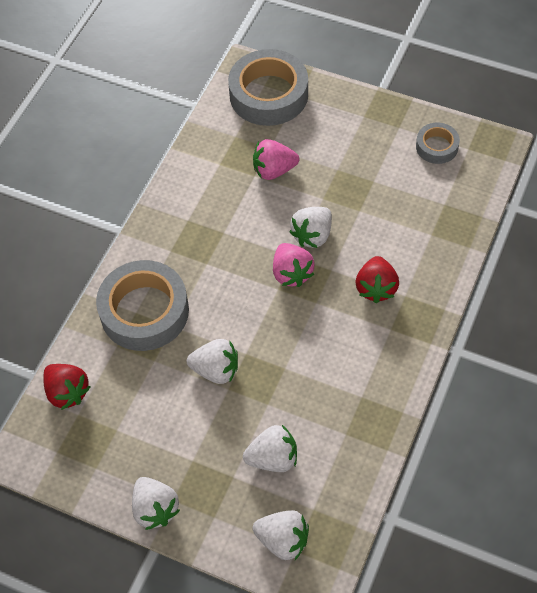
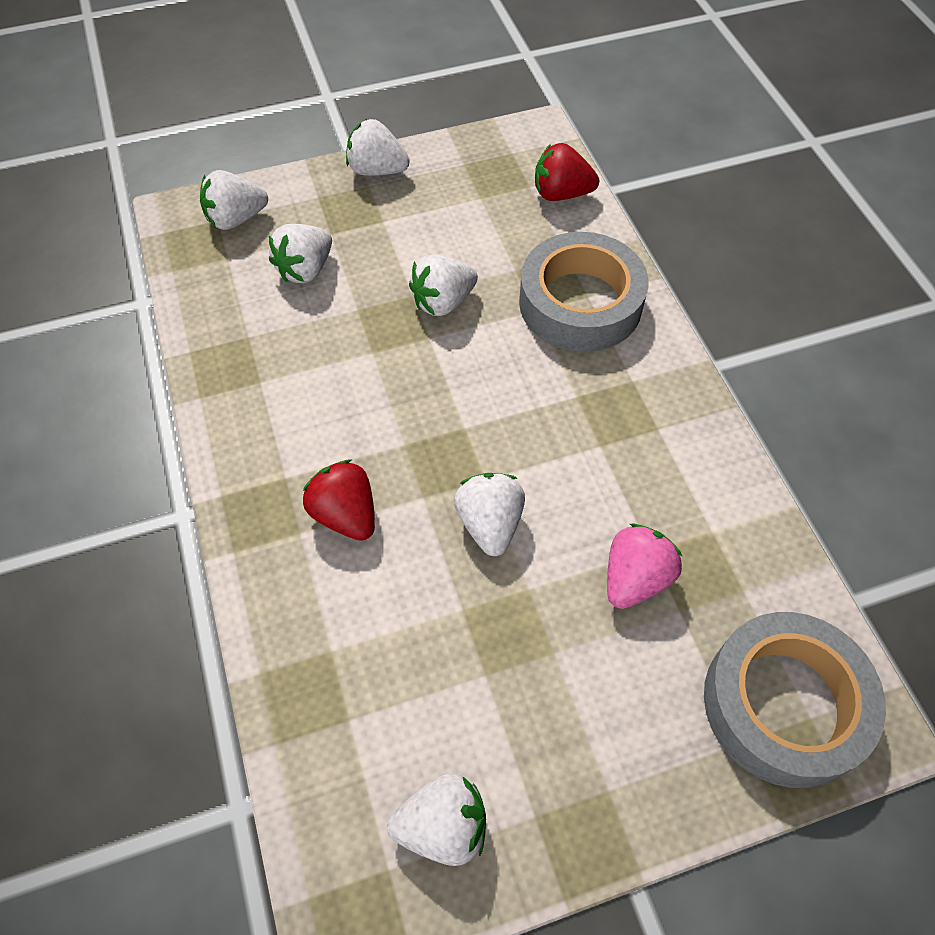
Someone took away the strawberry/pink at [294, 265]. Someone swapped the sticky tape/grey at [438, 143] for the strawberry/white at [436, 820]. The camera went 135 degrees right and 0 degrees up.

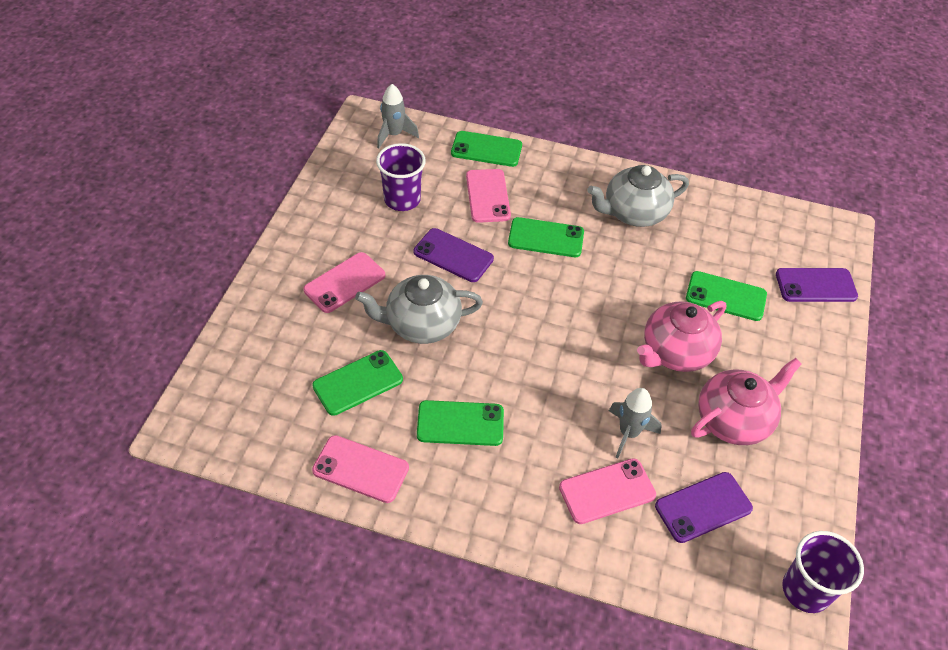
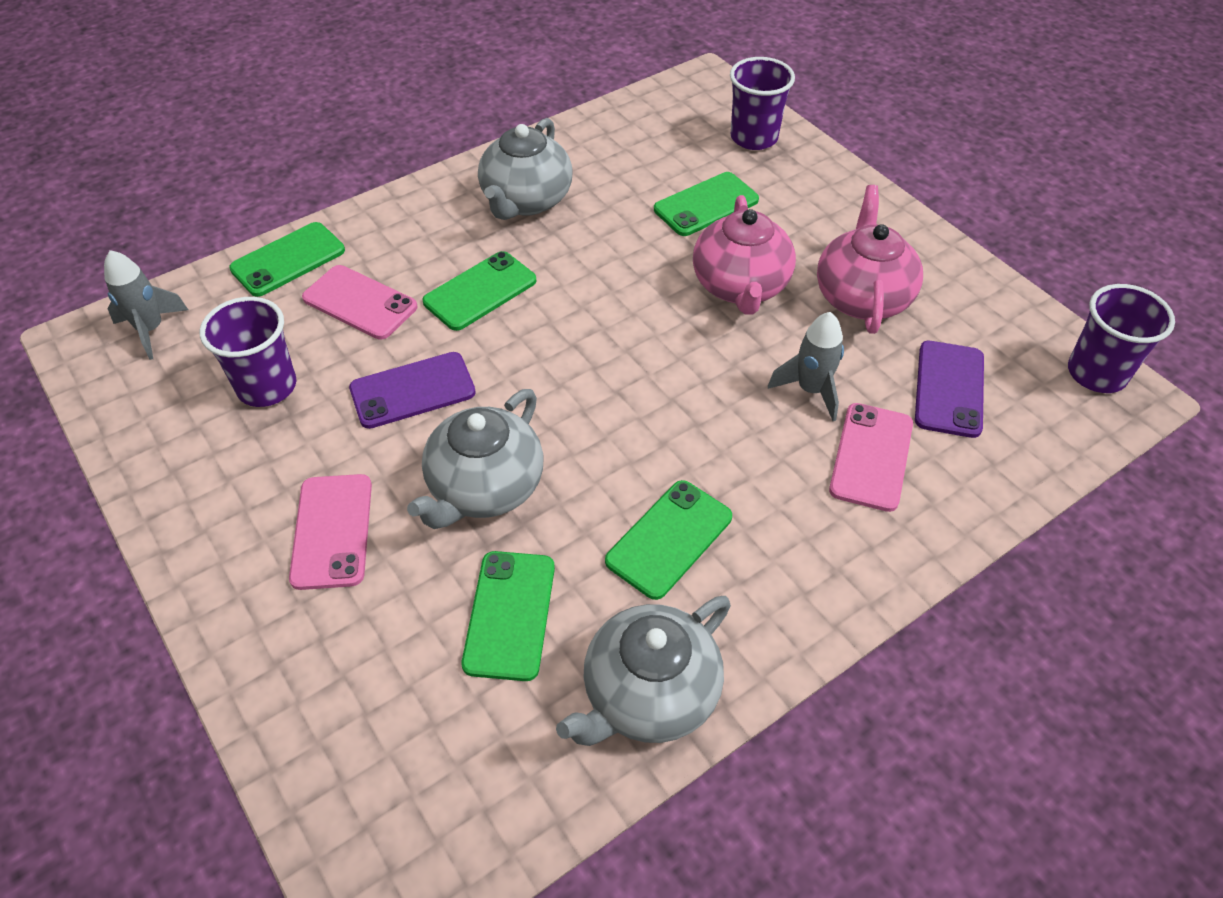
Someone swapped the smartphone/pink at [360, 469] for the china teapot/grey at [643, 671]. Someone swapped the smartphone/violet at [817, 285] for the tumbler/violet at [762, 103]. The camera went 50 degrees left and 0 degrees up.

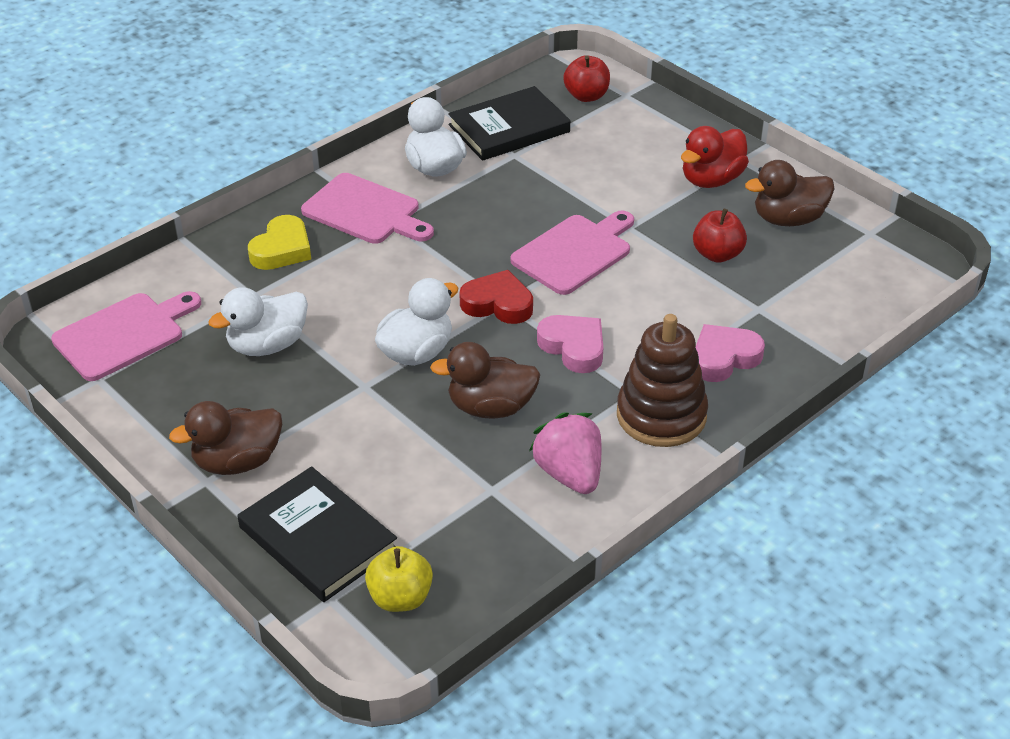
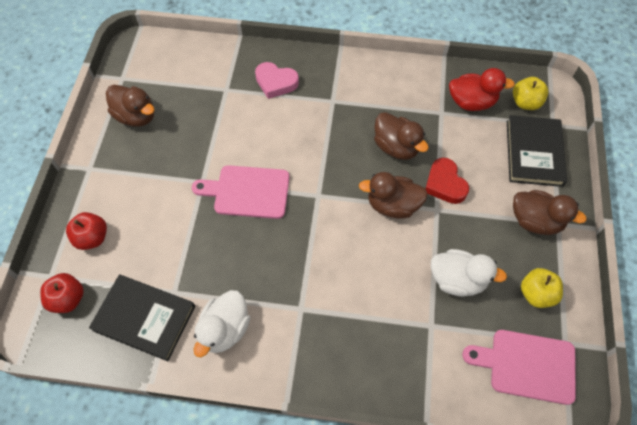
Someone took away the love heart/bright yellow at [279, 242]. Someone took away the cutting board/pink at [367, 208]. Someone repainted the toy duck/white at [416, 322], which became the toy duck/brown at [393, 195]. Someone carried the love heart/scarlet from [496, 297] to [447, 181]. Someone took away the strawberry/pink at [565, 453]. Someone took away the love heart/pink at [570, 344]. Someone took away the stacking rings/brown at [662, 380]. Someone carried the toy duck/scarlet from [715, 157] to [482, 89]. Someone carried the apple fruit/scarlet from [720, 236] to [86, 231]. Someone put down the apple fruit/bright yellow at [542, 288]. The camera went 130 degrees left and 20 degrees up.

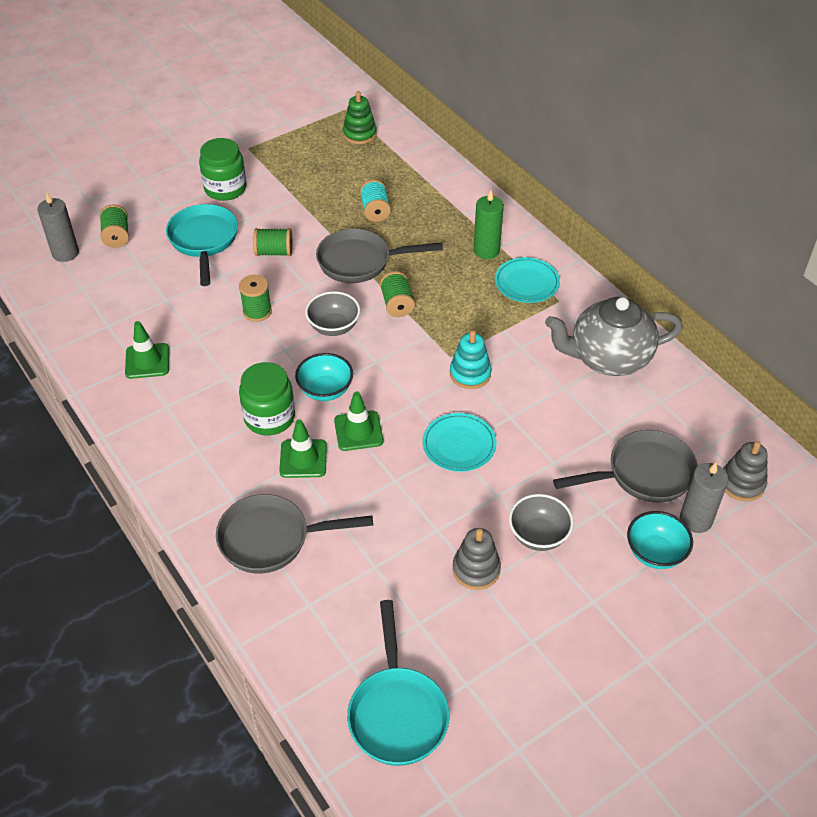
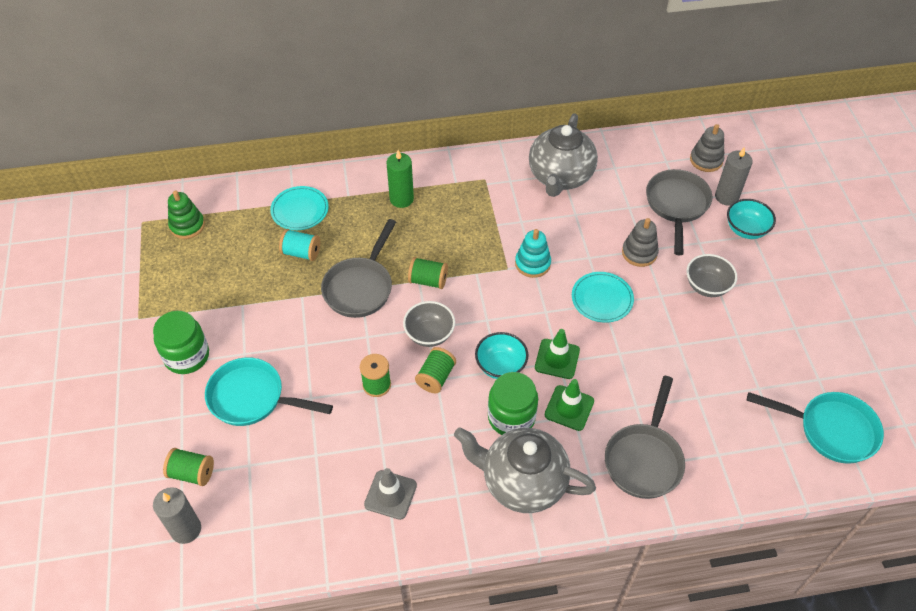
Someone repainted the road cone/green at [147, 350], which became the road cone/grey at [390, 494]. Someone carried the bobbin/green from [273, 242] to [435, 370]. Someone carried the stacking rings/grey from [477, 559] to [640, 242]. Someone carried the plate/turquoise from [527, 280] to [299, 208]. Someone put down the china teapot/grey at [525, 470]. The camera went 65 degrees left and 5 degrees up.

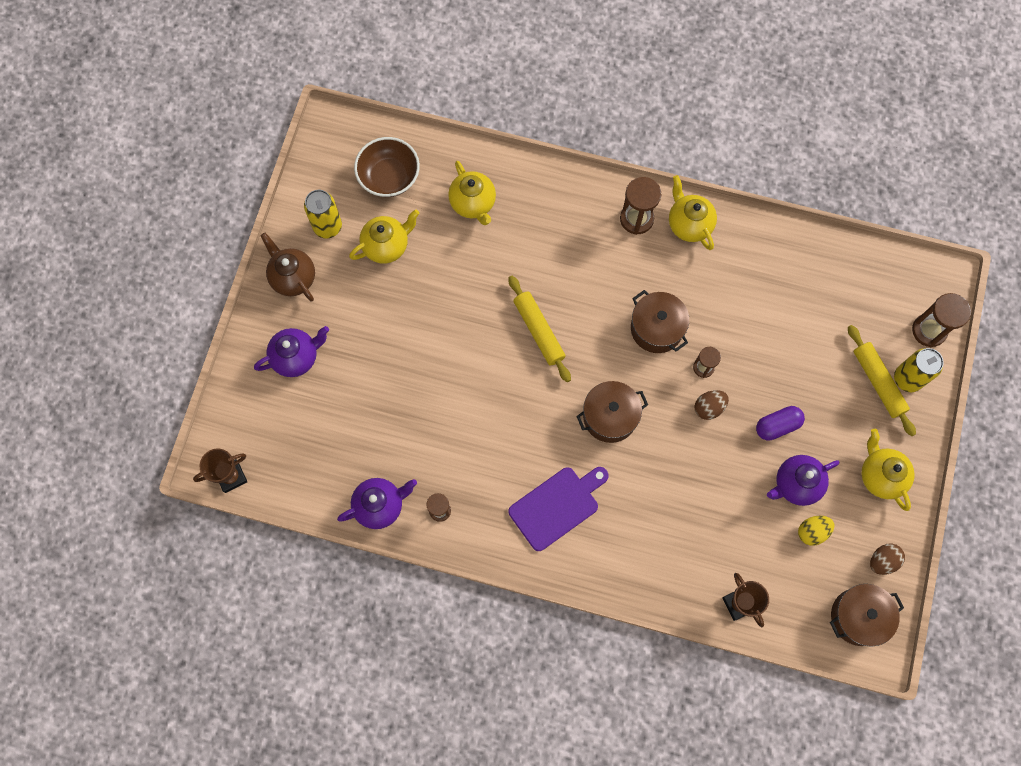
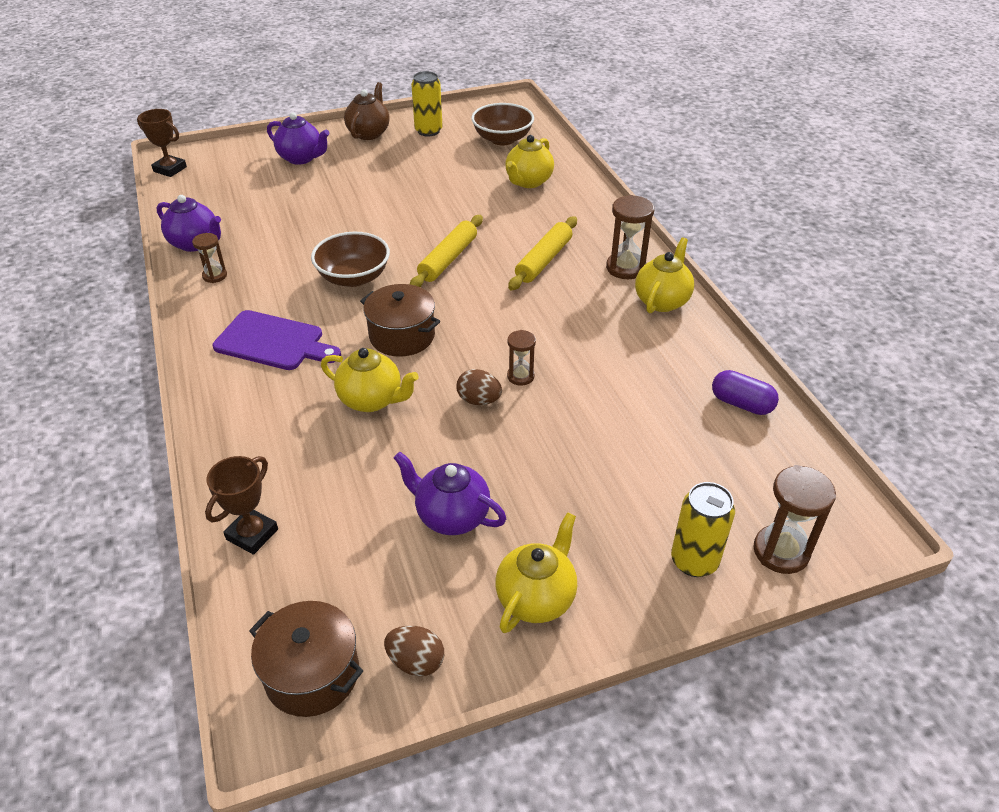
Someone carried the china teapot/bright yellow from [384, 236] to [370, 380]. Someone took away the pot/brown at [660, 321]. Someone carried the pill shape/violet from [780, 423] to [745, 392]. Someone took away the toy egg/bright yellow at [816, 531]. Someone carried the rolling pin/bright yellow from [882, 380] to [542, 253]. Someone put down the deep dish/brown at [350, 259]. The camera went 55 degrees right and 30 degrees down.

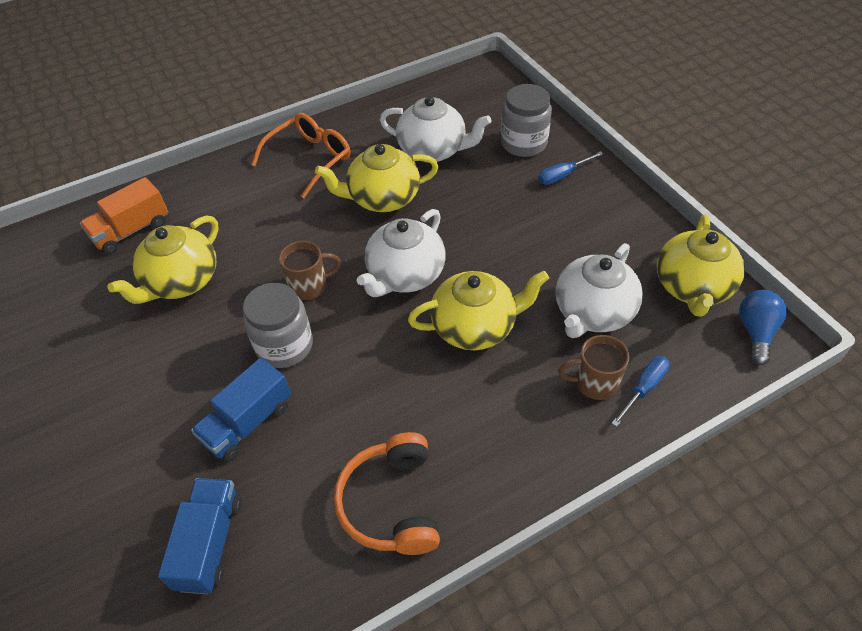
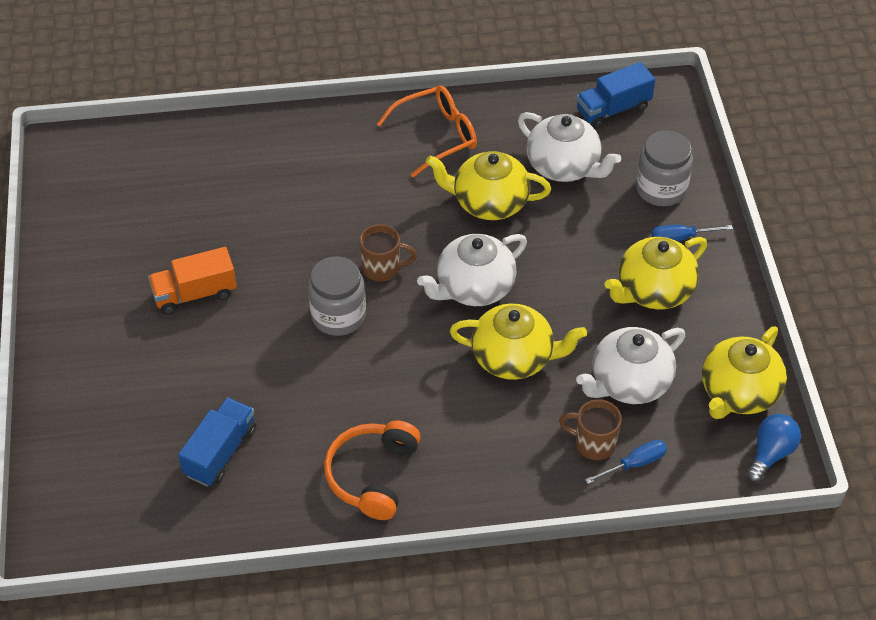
Someone carried the truck/orange from [124, 215] to [192, 281]. Someone carried the china teapot/bright yellow from [163, 260] to [656, 273]. Someone carried the truck/royal blue from [241, 410] to [615, 95]. The camera went 20 degrees right and 0 degrees up.

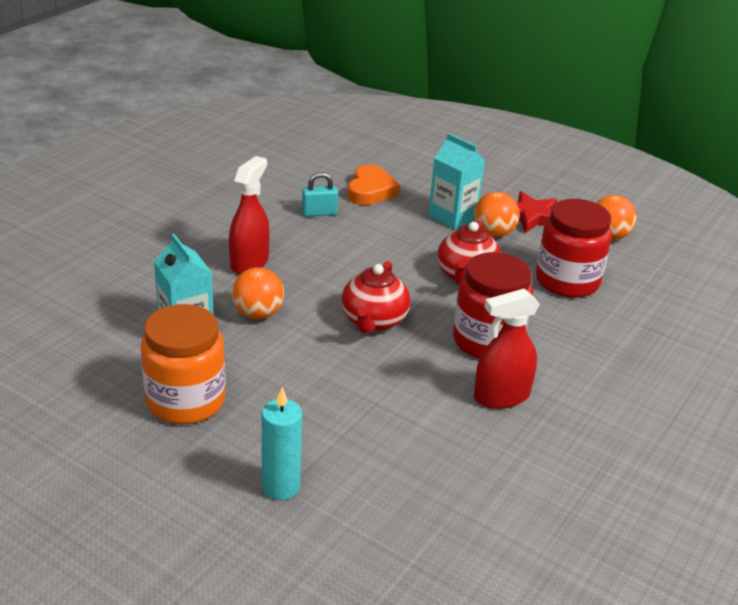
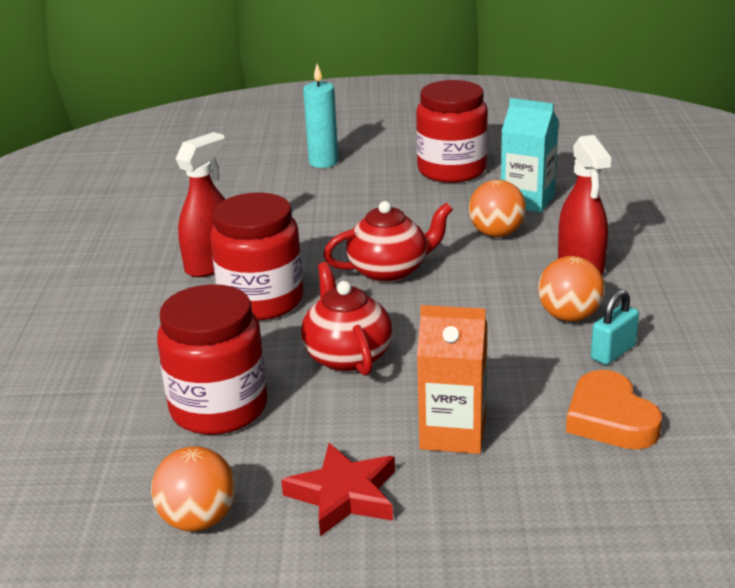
Someone repainted the jar/orange at [183, 364], which became the jar/scarlet at [452, 131]. Someone rotated the china teapot/scarlet at [375, 297] by 90 degrees clockwise. Someone repainted the juice carton/turquoise at [456, 181], which became the juice carton/orange at [452, 379]. Someone carried the ball/orange from [497, 214] to [571, 289]. The camera went 150 degrees right and 5 degrees down.

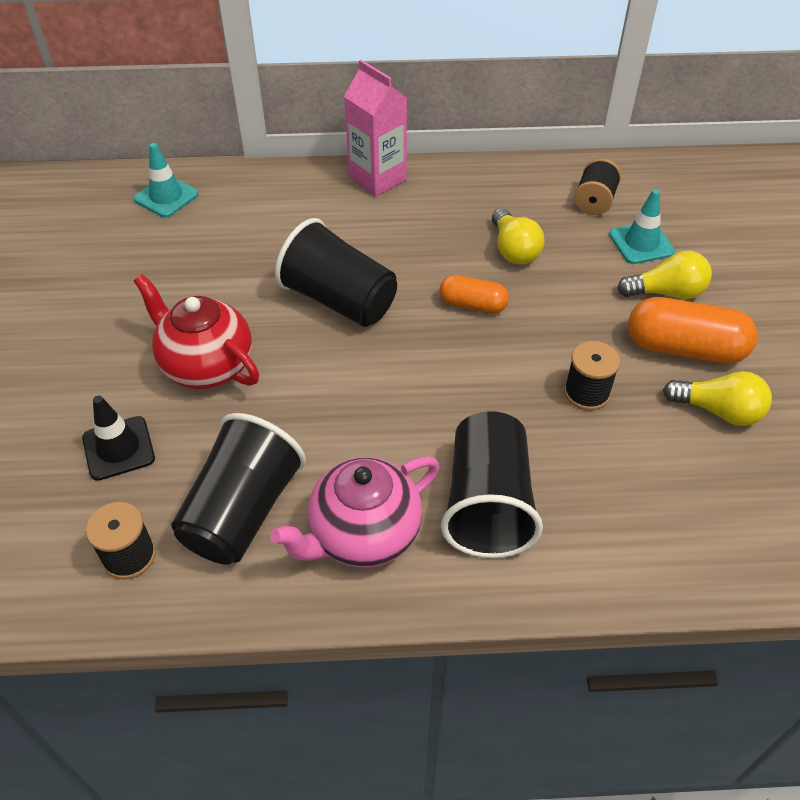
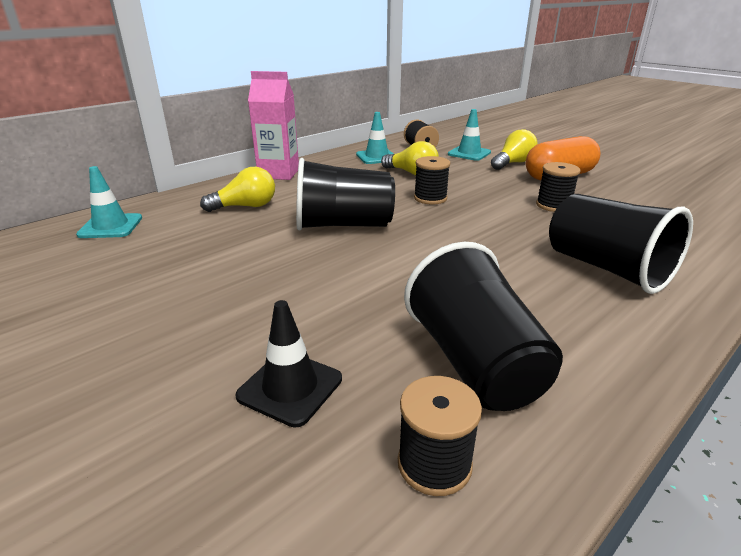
Someone took away the china teapot/scarlet at [196, 331]. Someone took away the china teapot/pink at [354, 512]. Someone swapped the pill shape/orange at [474, 294] for the bobbin/ebony at [432, 180]. Someone carried the light bulb/bright yellow from [717, 398] to [237, 189]. Someone put down the road cone/turquoise at [374, 138]. The camera went 40 degrees left and 20 degrees down.

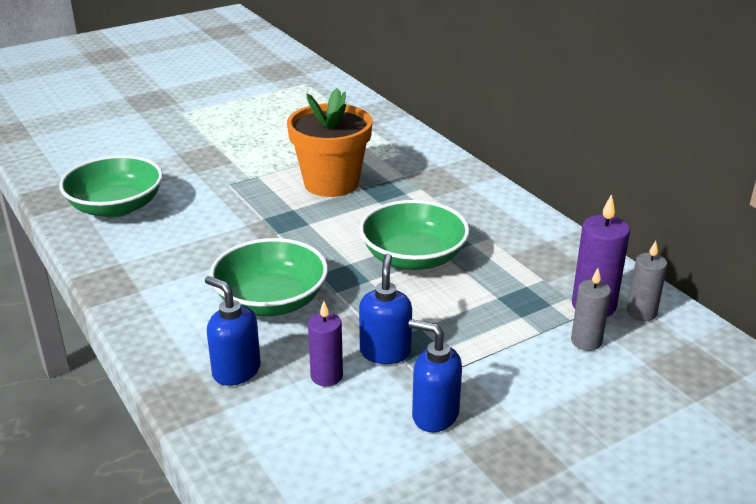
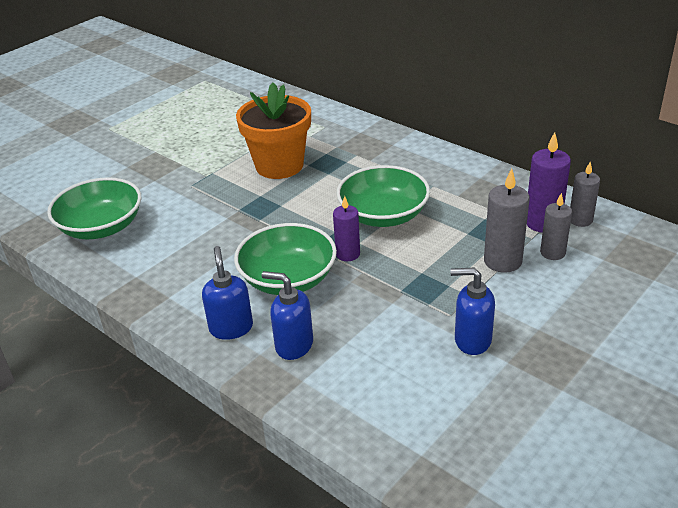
Someone carried the candle/violet from [325, 343] to [346, 228]. Someone carried the pump bottle/royal blue from [385, 309] to [227, 293]. Someone put down the candle/grey at [507, 220]. The camera went 15 degrees left and 5 degrees up.

